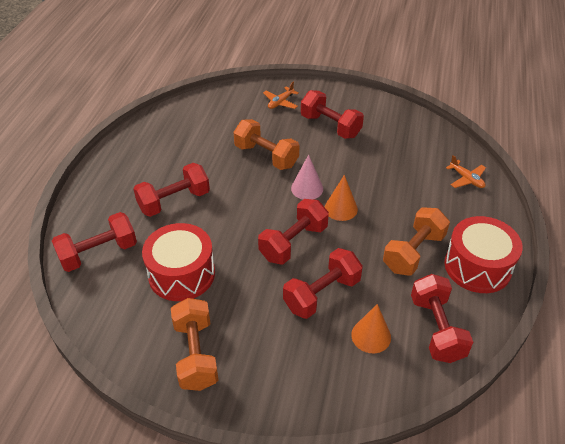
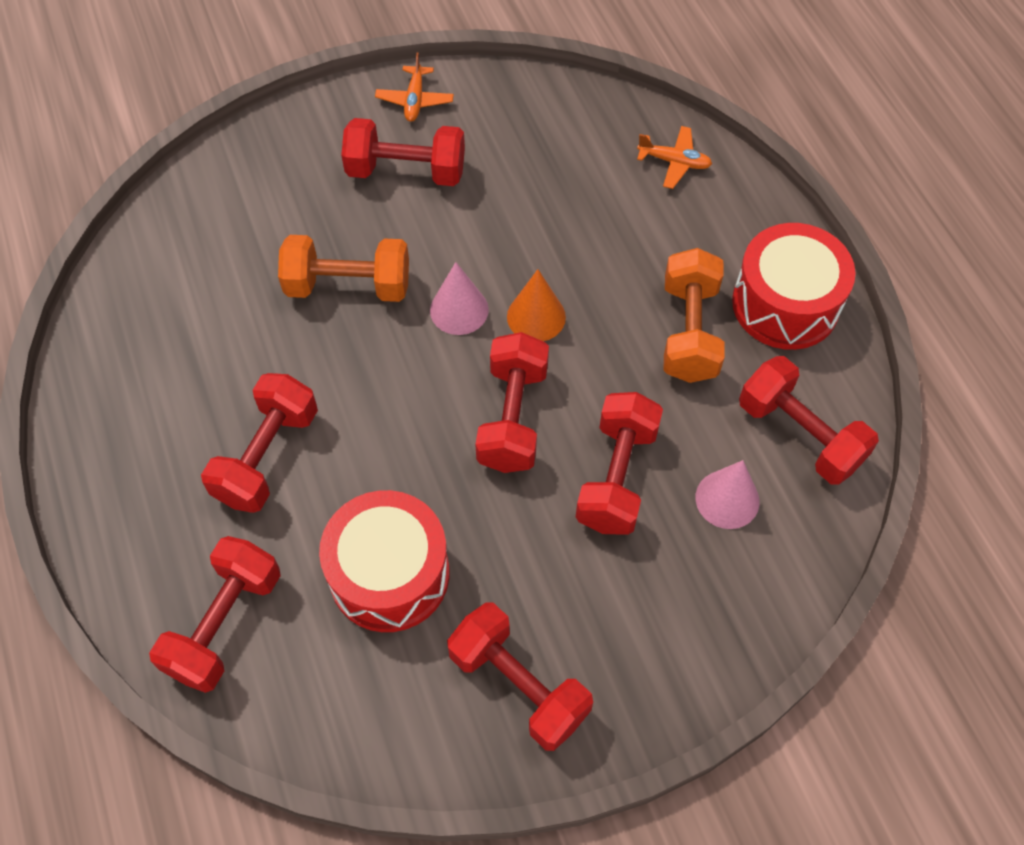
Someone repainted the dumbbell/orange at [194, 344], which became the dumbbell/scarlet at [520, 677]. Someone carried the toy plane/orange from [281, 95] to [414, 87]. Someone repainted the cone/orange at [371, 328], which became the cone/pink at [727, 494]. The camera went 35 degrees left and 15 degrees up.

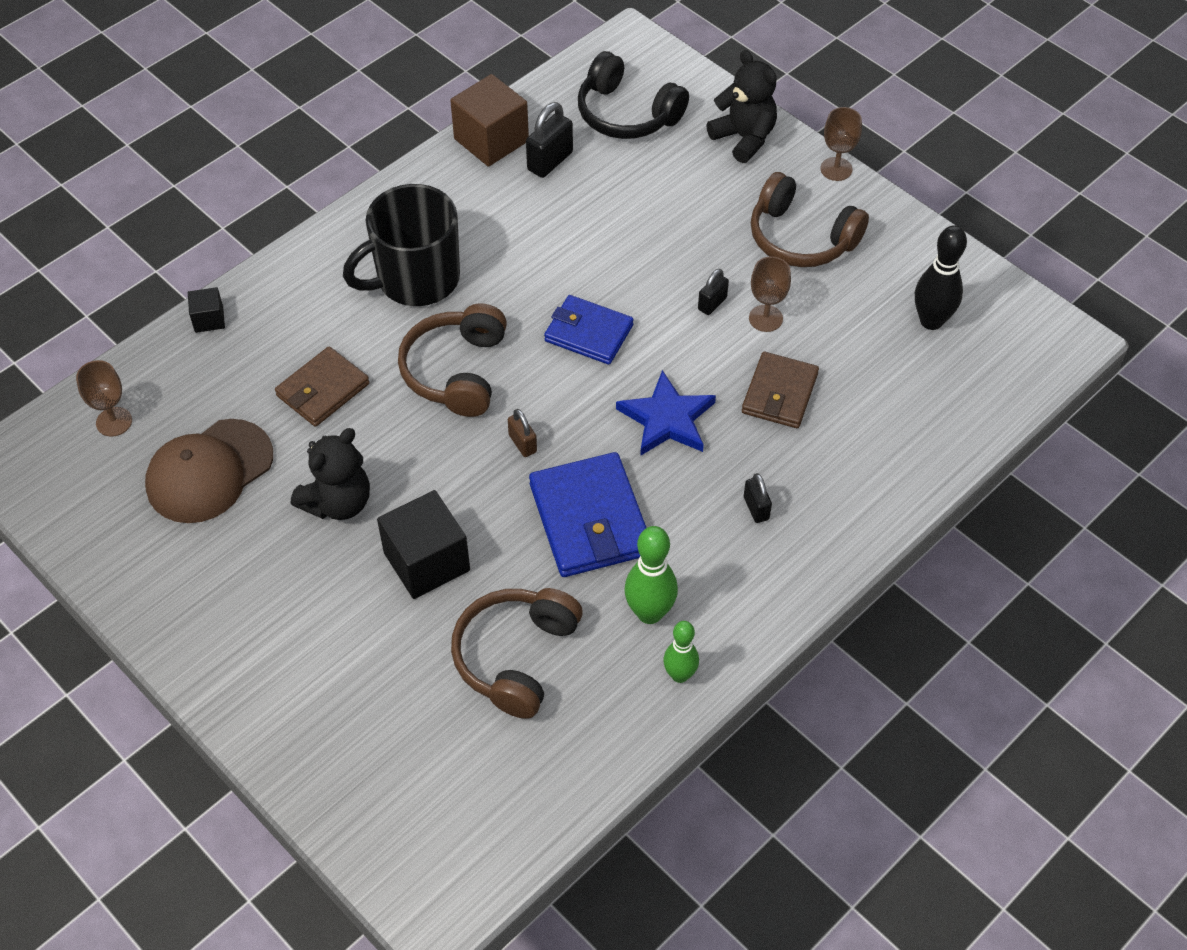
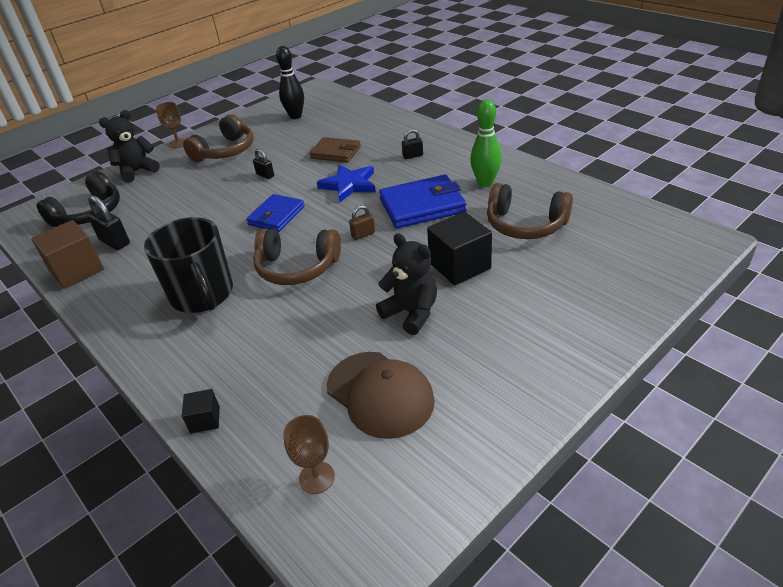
Someone took away the card wallet/brown at [322, 386]. Someone took away the skittle/green at [681, 652]. Someone took away the goblet/brown at [770, 294]. The camera went 85 degrees left and 15 degrees down.

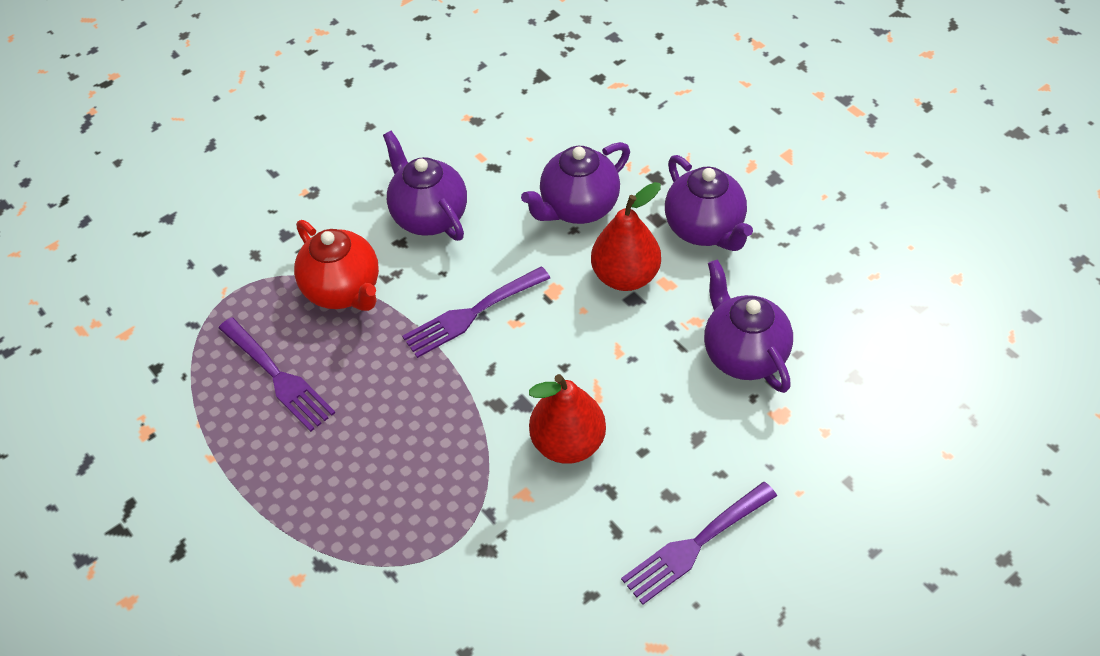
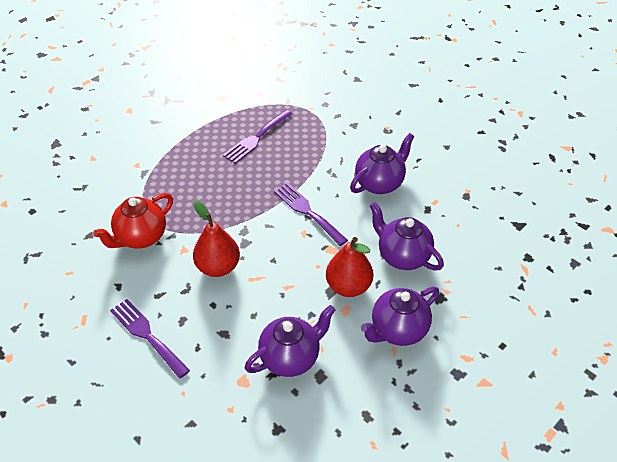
Someone carried the china teapot/scarlet from [336, 265] to [133, 221]. The camera went 80 degrees right and 5 degrees down.

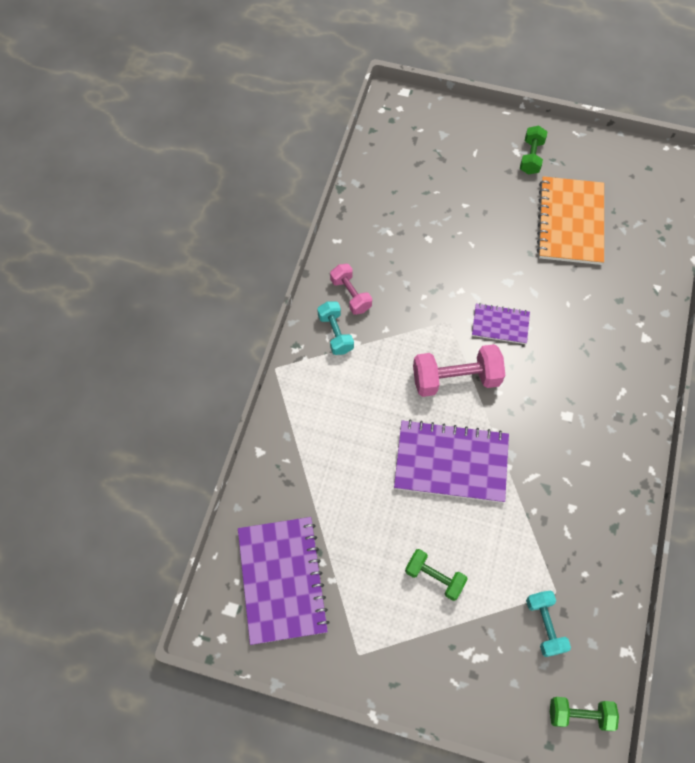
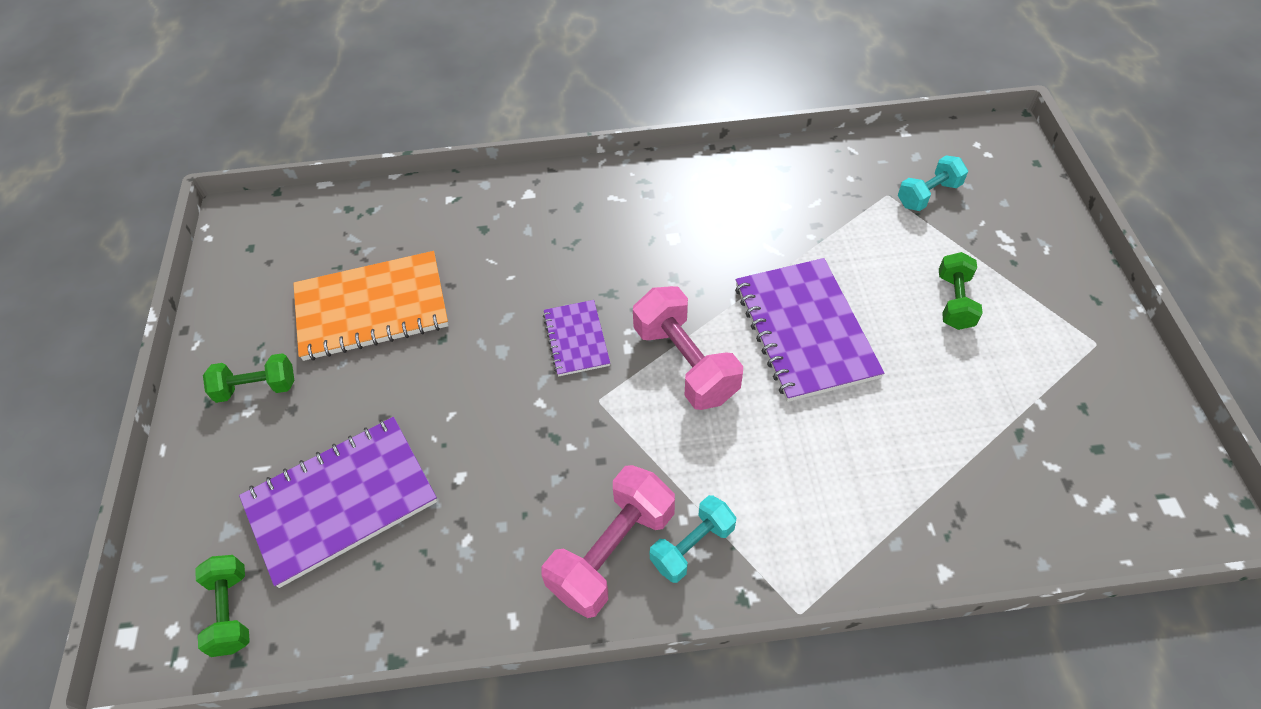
Someone carried the notebook/violet from [284, 581] to [338, 502]. Someone scaled the dumbbell/pink at [351, 289] by 1.61. Someone carried the dumbbell/green from [584, 714] to [222, 606]. The camera went 110 degrees left and 10 degrees down.

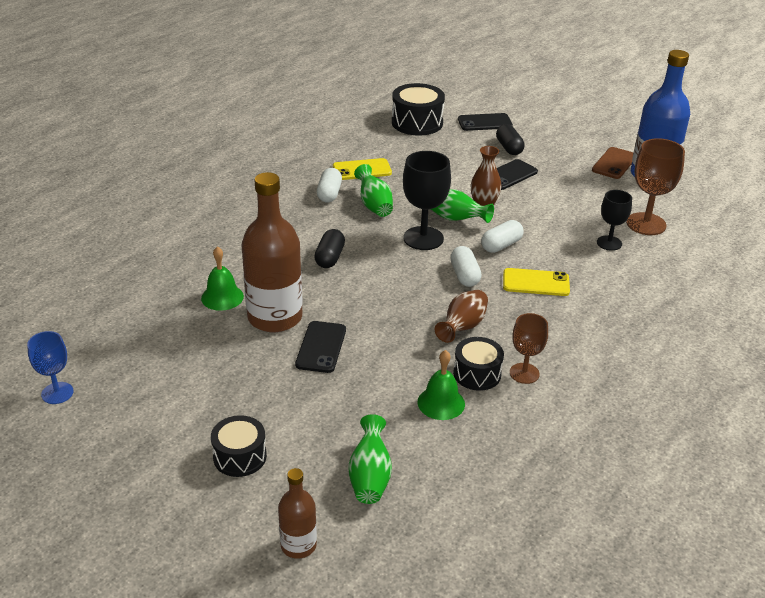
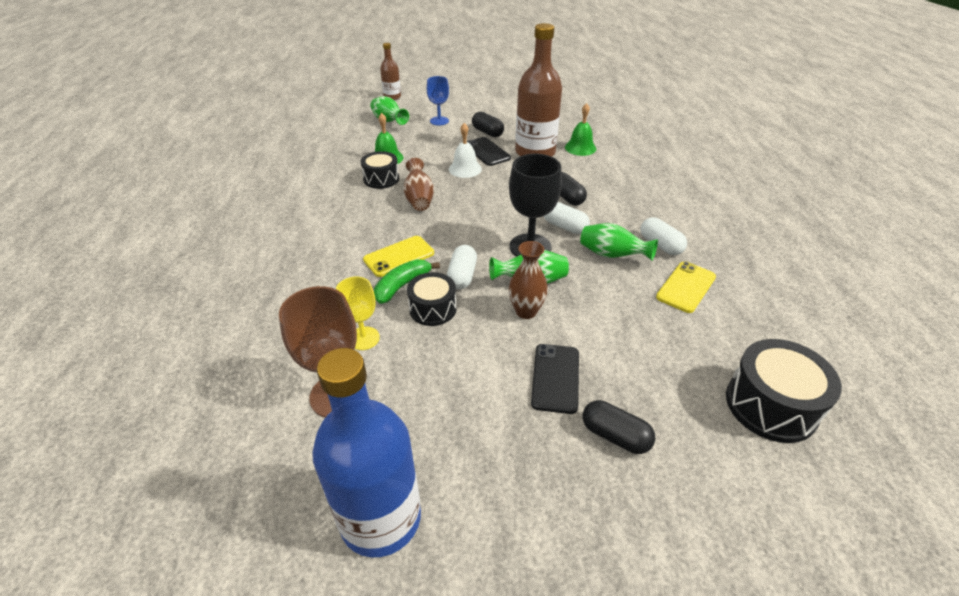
Someone carried the goblet/royal blue from [50, 367] to [438, 101]. Someone carried the snare drum/ebony from [239, 446] to [432, 299]. Someone carried the pill shape/white from [466, 266] to [567, 218]. Someone took away the smartphone/ebony at [485, 122]. Someone took away the goblet/brown at [529, 348]. Someone took away the smartphone/brown at [612, 163]. Someone repainted the goblet/ebony at [614, 220], which became the goblet/bright yellow at [358, 313]. Someone put down the banana fruit/green at [407, 281]. Someone put down the bell/white at [465, 150]. Someone put down the pill shape/ebony at [488, 124]. The camera went 140 degrees right and 5 degrees up.

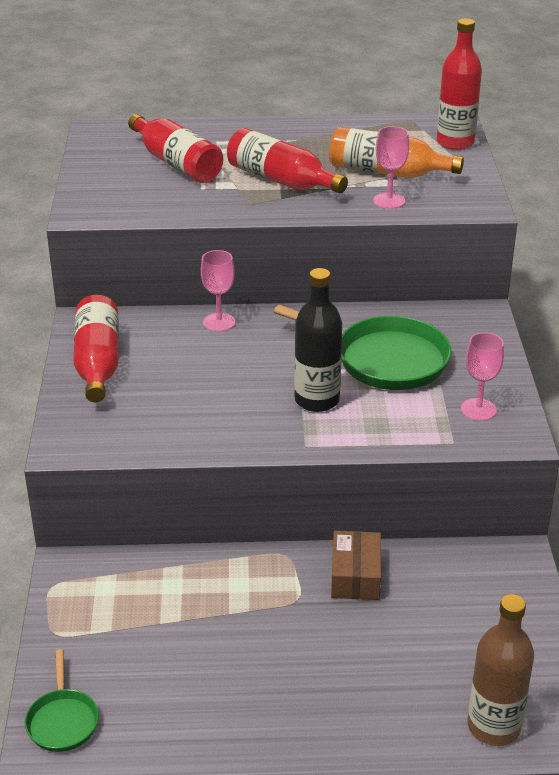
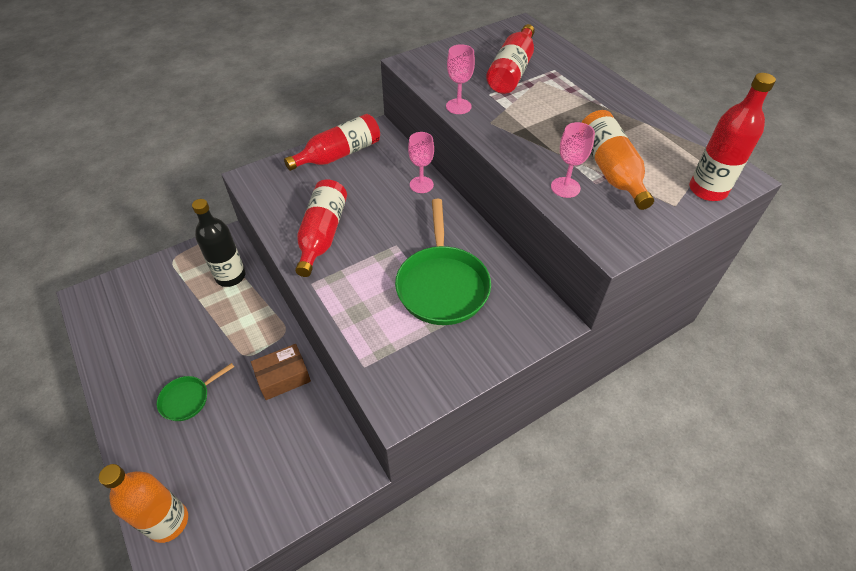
Someone carried the frying pan/green from [62, 700] to [195, 392]. Someone carried the drink bottle/scarlet from [287, 160] to [321, 228]. Someone carried the drink bottle/ebony from [318, 340] to [218, 243]. Someone carried the goblet/pink from [482, 376] to [460, 79]. Someone repainted the drink bottle/brown at [501, 670], which became the drink bottle/orange at [143, 503]. The camera went 60 degrees right and 15 degrees up.

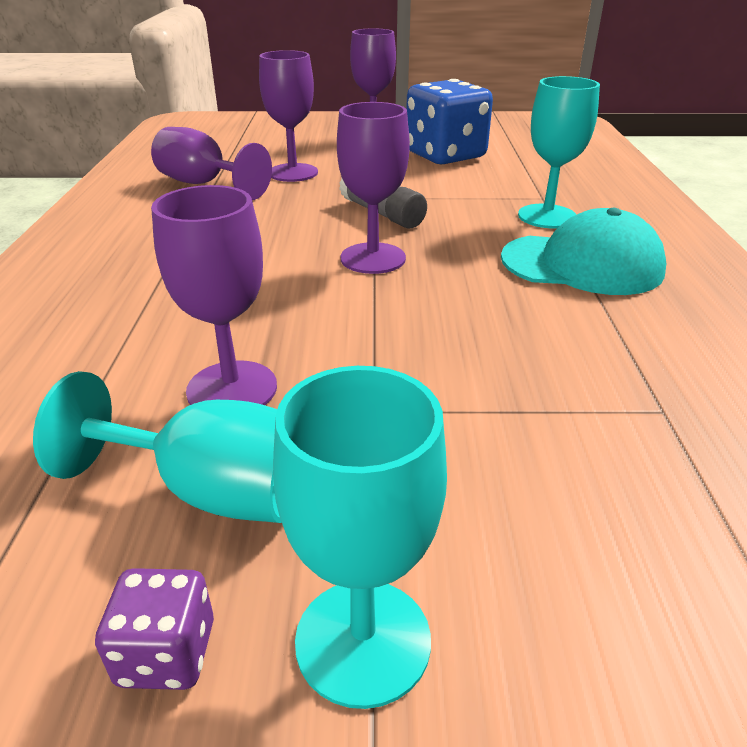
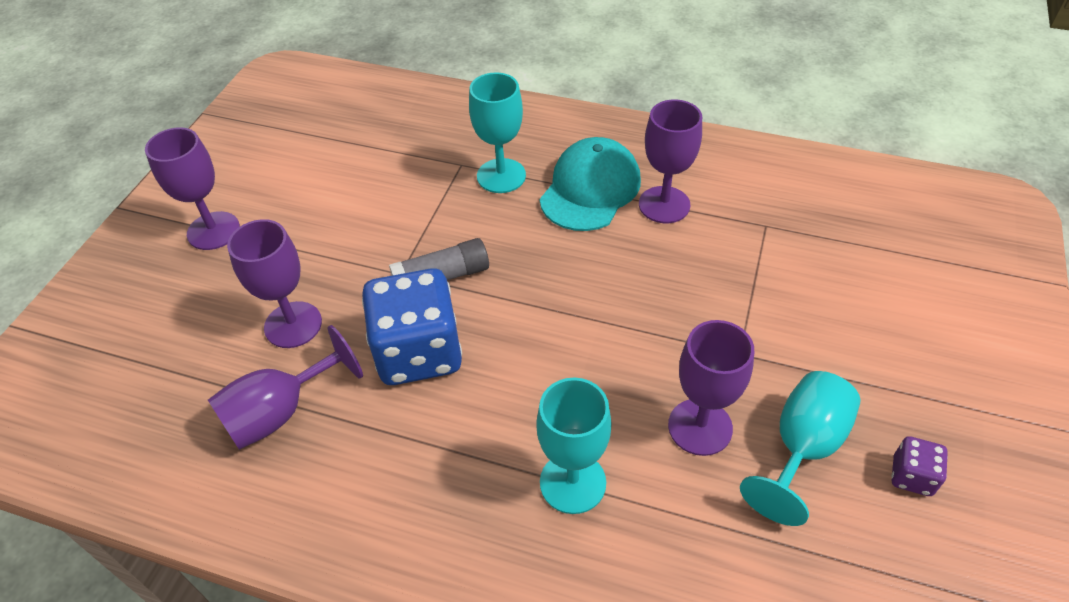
Someone carried the goblet/turquoise from [360, 537] to [574, 446]. Someone carried the goblet/violet from [373, 188] to [670, 161]. Someone carried the dice/royal blue from [449, 121] to [412, 326]. The camera went 70 degrees left and 15 degrees up.

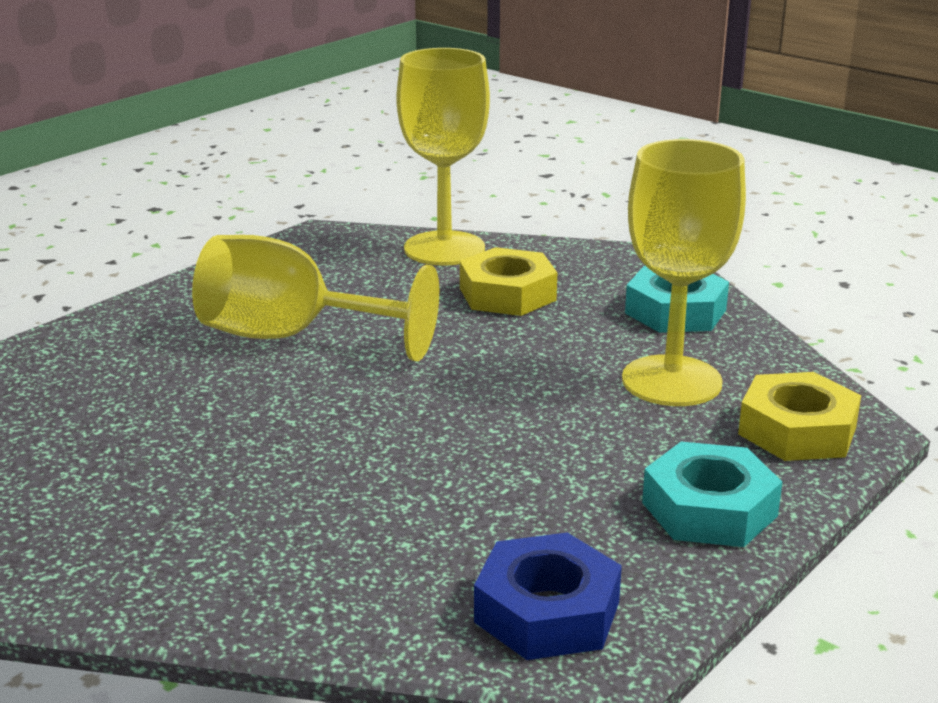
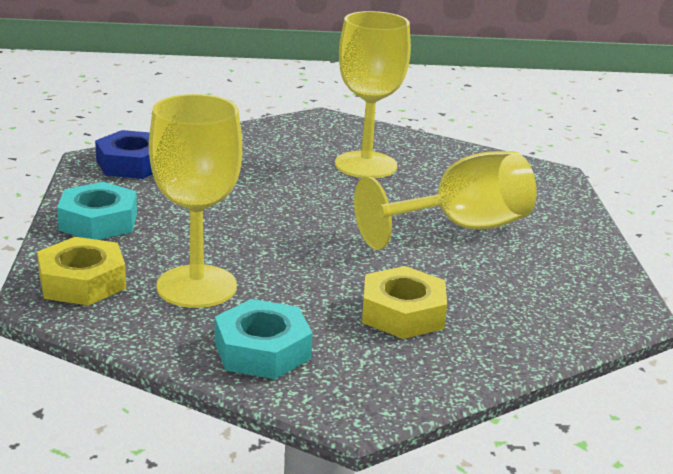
Someone carried the goblet/bright yellow from [443, 157] to [373, 94]. The camera went 135 degrees right and 0 degrees up.

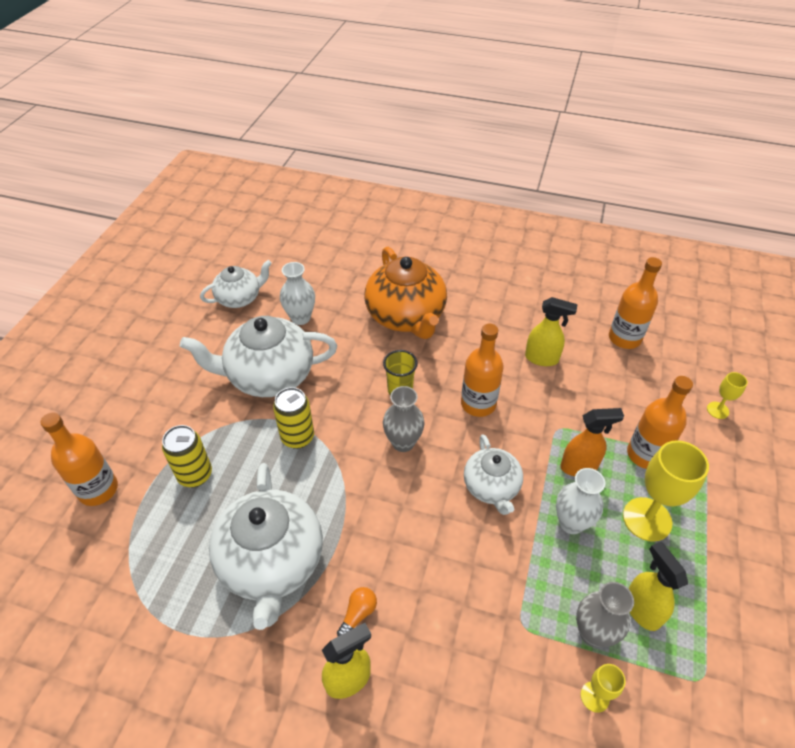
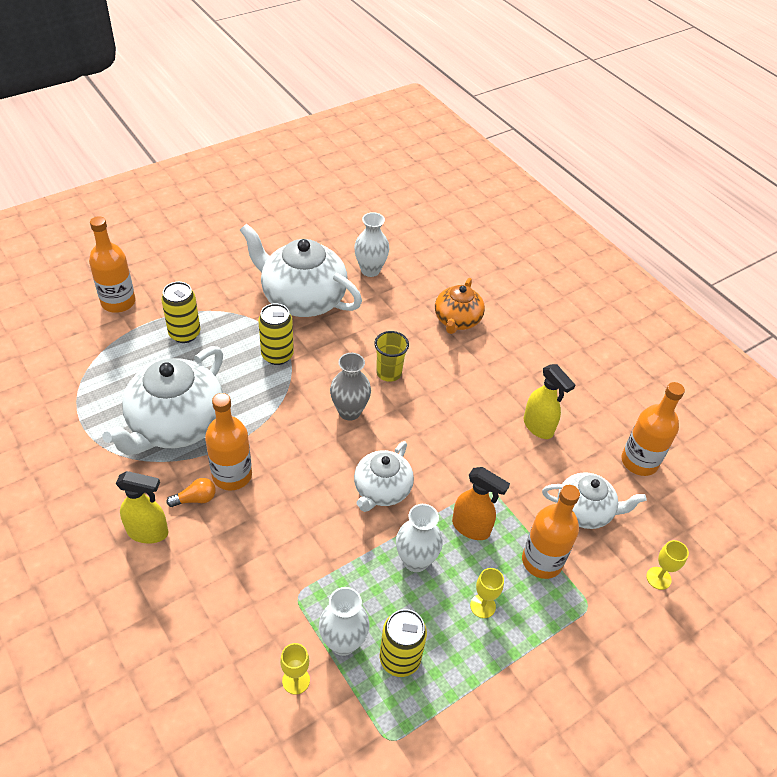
Someone carried the china teapot/white from [236, 284] to [594, 500]. Someone scaled the china teapot/orange at [406, 293] by 0.58. Someone carried the drink bottle/orange from [482, 370] to [228, 442]. Someone repainted the tall vase/grey at [605, 614], which became the tall vase/white at [344, 621]. Someone scaled the goblet/bright yellow at [666, 491] by 0.50. Someone swapped the spray bottle/bright yellow at [658, 586] for the soda can/bright yellow at [403, 643]. The camera went 35 degrees right and 0 degrees up.

